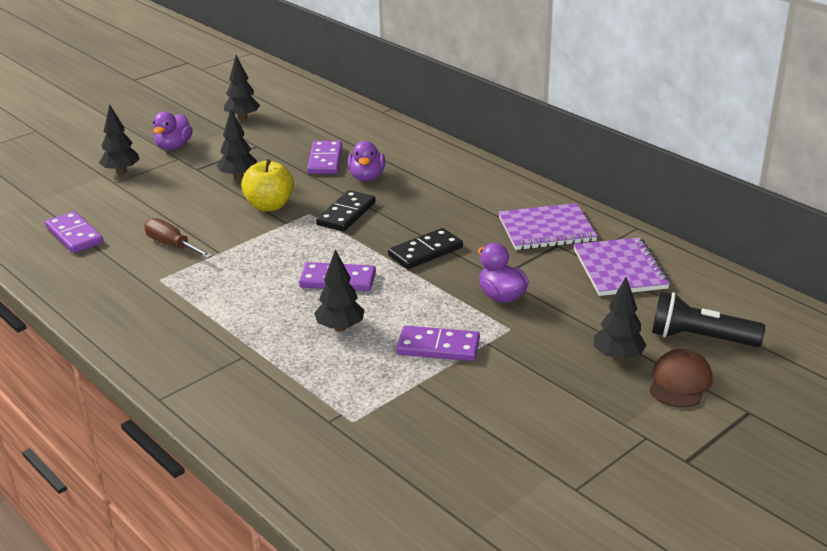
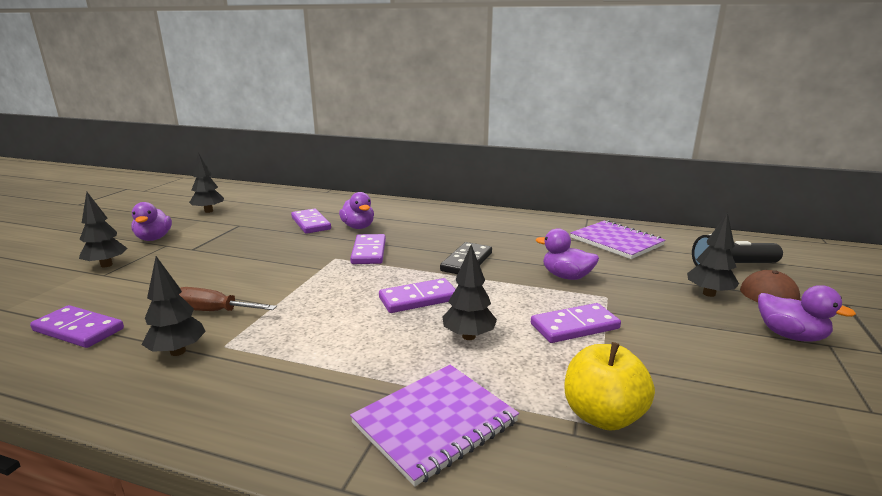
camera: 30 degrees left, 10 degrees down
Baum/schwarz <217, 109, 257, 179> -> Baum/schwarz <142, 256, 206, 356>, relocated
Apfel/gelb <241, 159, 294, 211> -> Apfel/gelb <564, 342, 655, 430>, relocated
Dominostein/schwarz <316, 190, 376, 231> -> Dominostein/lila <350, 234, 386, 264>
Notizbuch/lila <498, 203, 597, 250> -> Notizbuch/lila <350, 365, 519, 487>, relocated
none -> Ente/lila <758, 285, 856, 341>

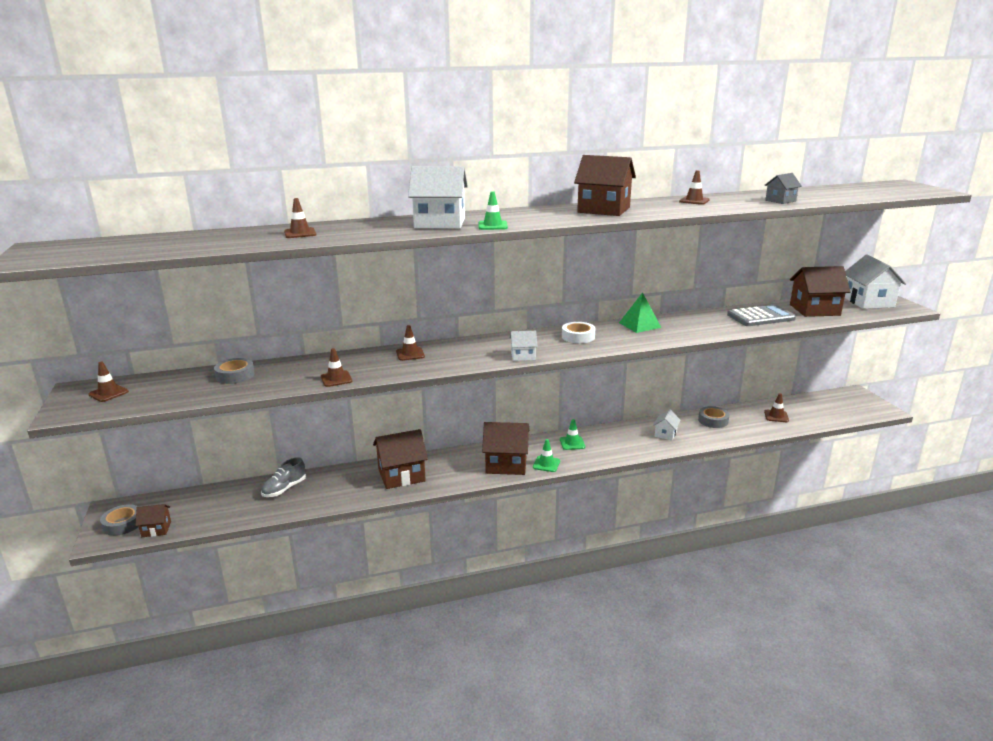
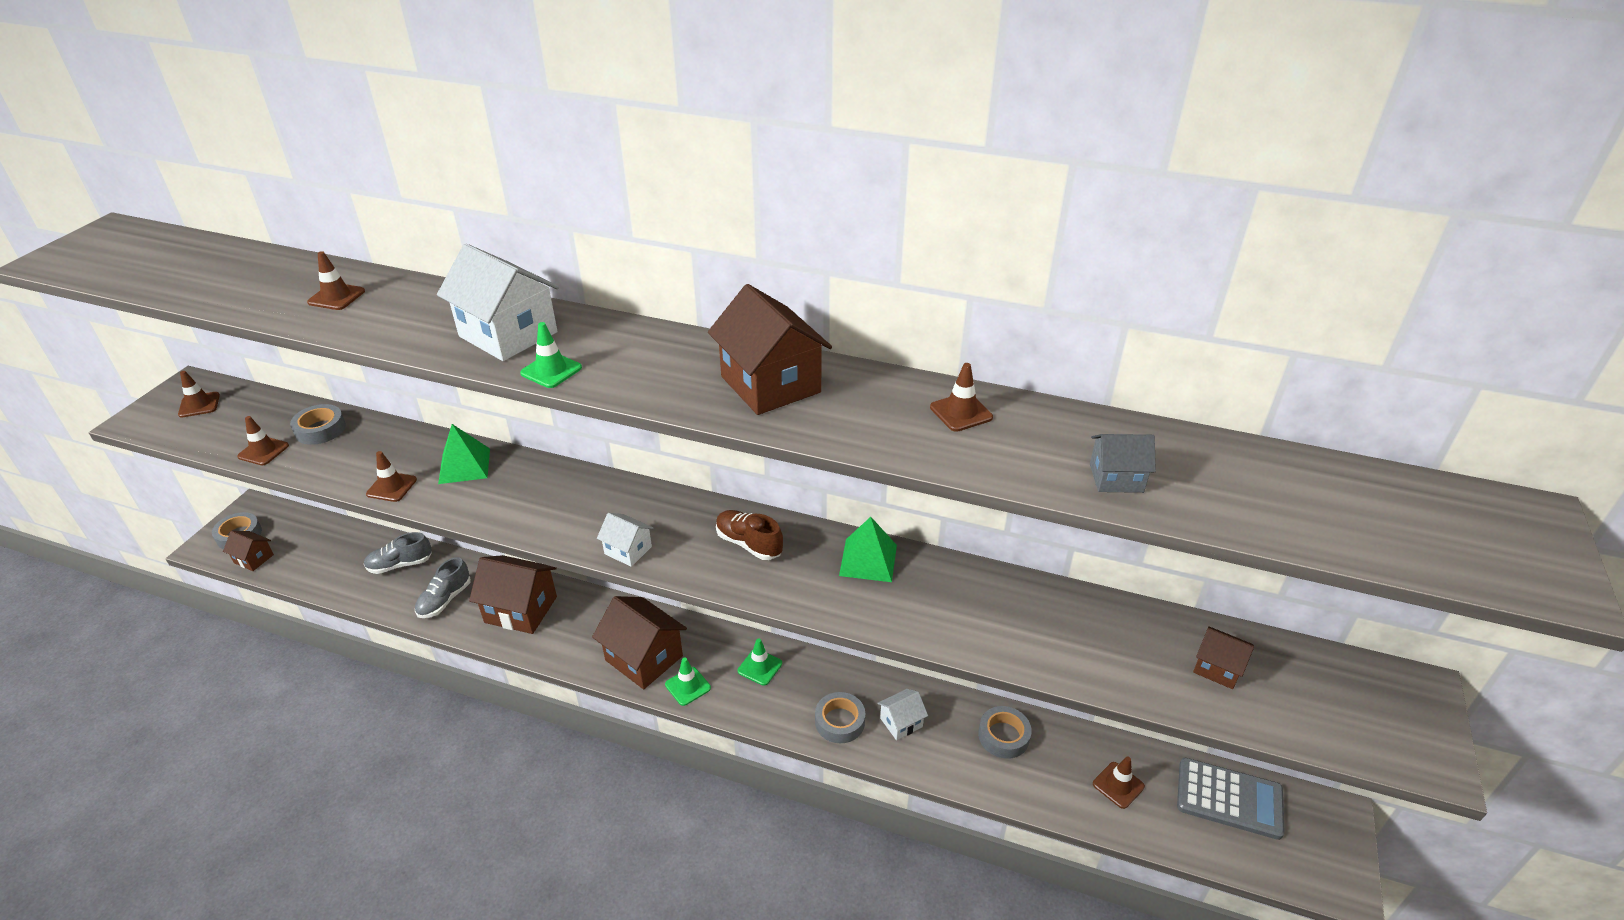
camera: 35 degrees right, 15 degrees up
Leitkegel/braun <396, 325, 425, 361> -> Leitkegel/braun <237, 416, 289, 465>, relocated
Klebeband/weiß <562, 322, 595, 344> -> Schuh/braun <716, 510, 783, 560>
Taschenrechner/grau <727, 305, 796, 326> -> Taschenrechner/grau <1177, 758, 1285, 840>, relocated
Haus/braun <790, 266, 851, 317> -> Haus/braun <1193, 626, 1254, 689>, x0.53
Haus/weiß <845, 254, 906, 309> -> none
none -> Schuh/grau <415, 557, 471, 618>
none -> Pyramide/grün <438, 424, 490, 484>
none -> Klebeband/grau <815, 692, 865, 743>

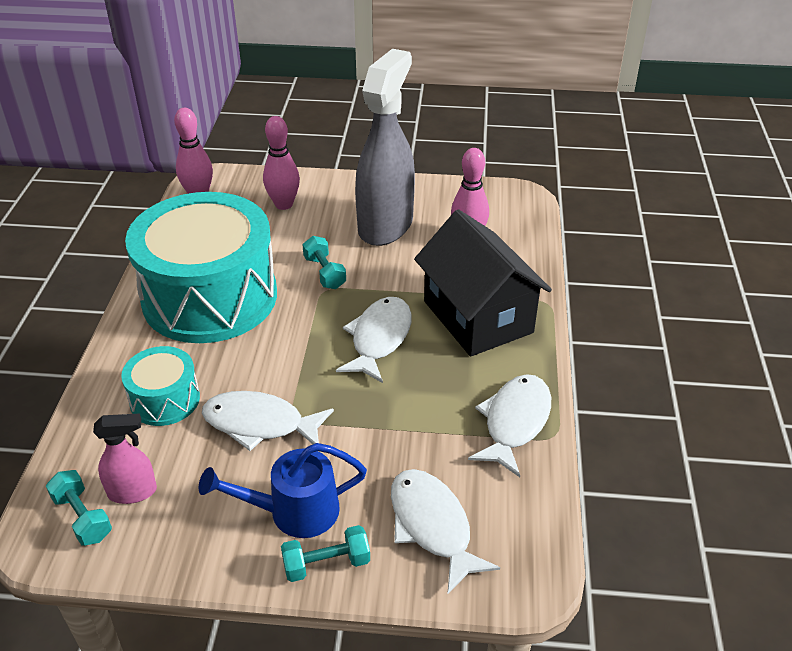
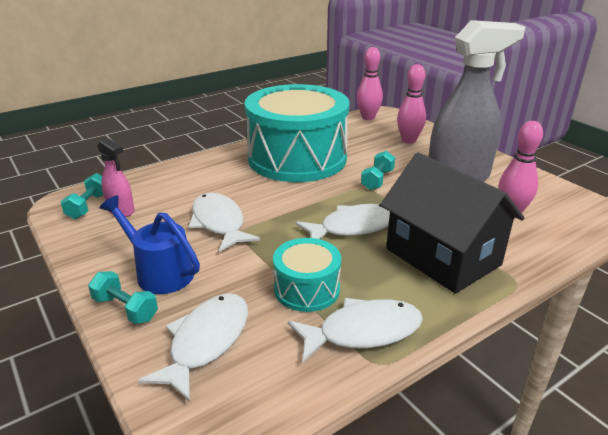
camera: 50 degrees right, 10 degrees down
Trommel/türkis <121, 346, 200, 426> -> Trommel/türkis <273, 238, 341, 312>, relocated
Haus/schwarz <414, 209, 552, 357> -> Haus/schwarz <380, 153, 525, 294>, 60 degrees counterclockwise

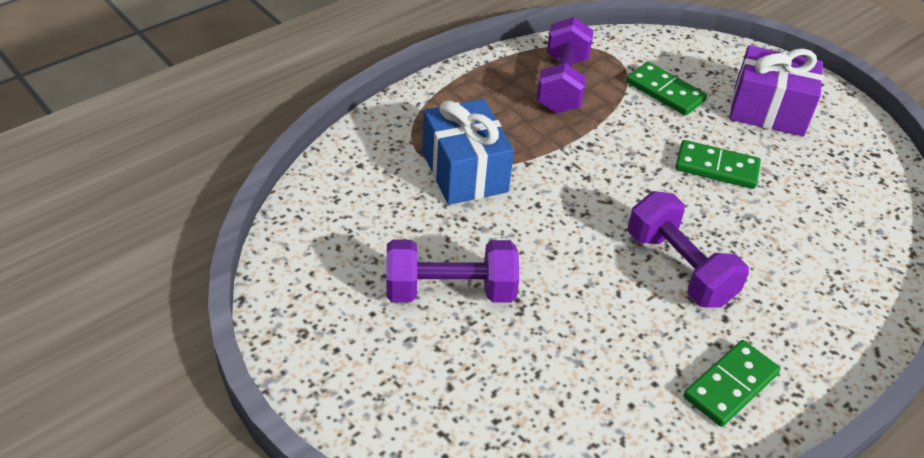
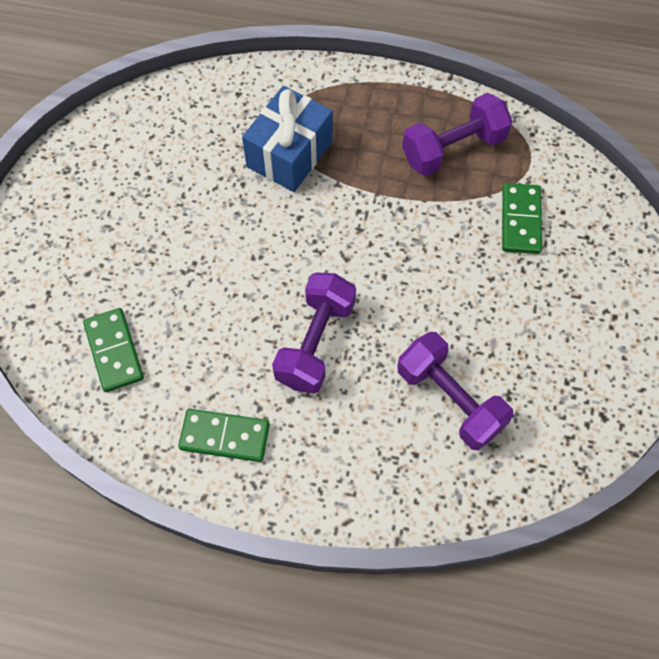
camera: 55 degrees right, 20 degrees up
Hantel/lila <386, 240, 519, 302> -> Hantel/lila <397, 332, 514, 450>, relocated
Dominostein/grün <675, 140, 761, 189> -> Dominostein/grün <83, 308, 144, 392>, relocated
Geschenk/lila <729, 45, 823, 136> -> none

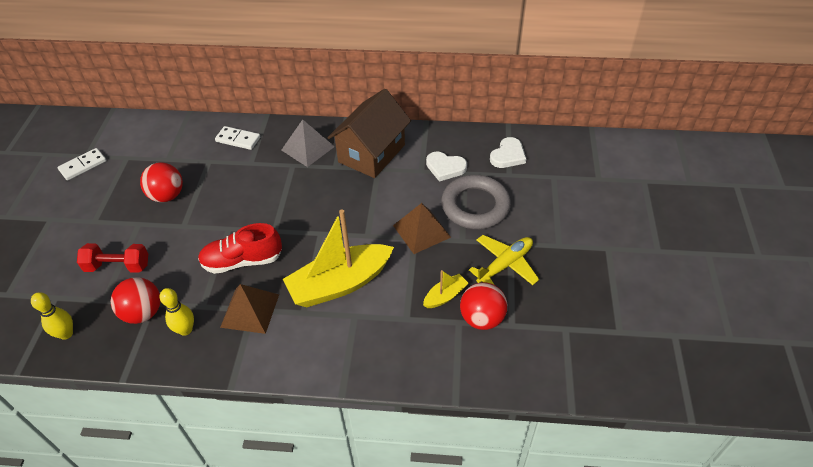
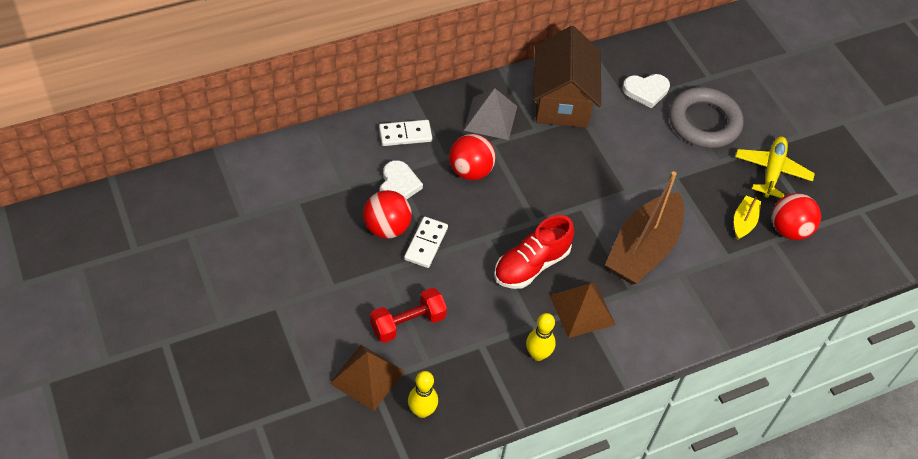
camera: 35 degrees left, 5 degrees up
Dominostein/weiß <58, 148, 107, 181> -> Dominostein/weiß <404, 217, 448, 268>, relocated
Ball/rot <111, 277, 160, 324> -> Ball/rot <449, 134, 496, 180>, relocated
Boot/gelb <283, 210, 394, 307> -> Boot/braun <605, 171, 684, 284>
Pyramide/braun <393, 203, 451, 254> -> Pyramide/braun <329, 345, 404, 411>, relocated
Herz/weiß <490, 137, 526, 168> -> Herz/weiß <379, 160, 423, 200>, relocated

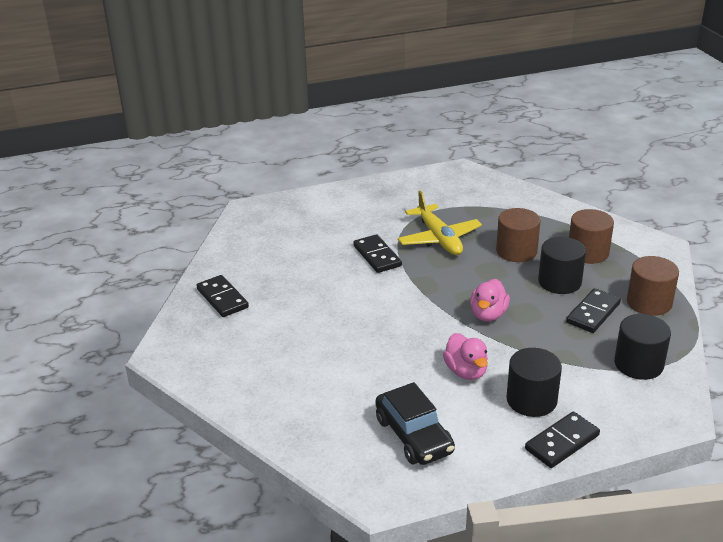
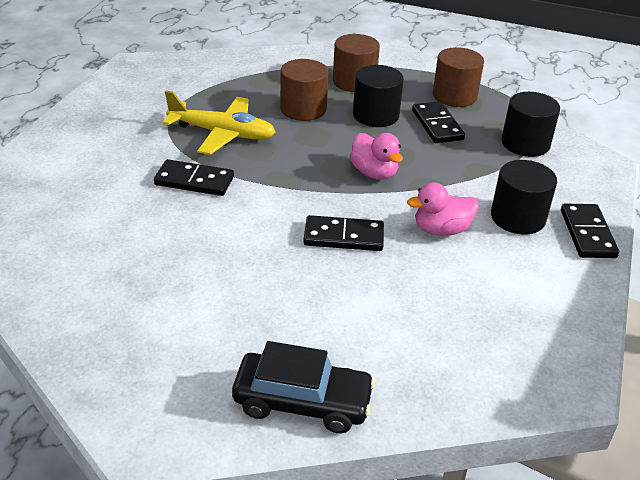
camera: 55 degrees left, 5 degrees up
Dominostein/schwarz <196, 275, 249, 317> -> Dominostein/schwarz <304, 215, 384, 251>, relocated
Auto/schwarz <375, 382, 455, 465> -> Auto/schwarz <232, 341, 375, 434>, relocated
Ente/rosa <443, 333, 488, 380> -> Ente/rosa <407, 182, 479, 236>, 150 degrees clockwise

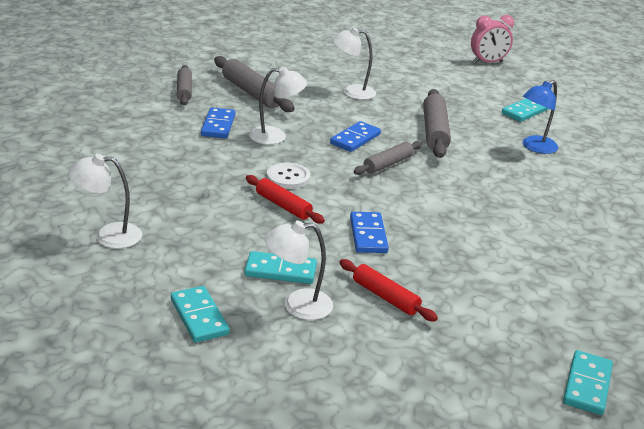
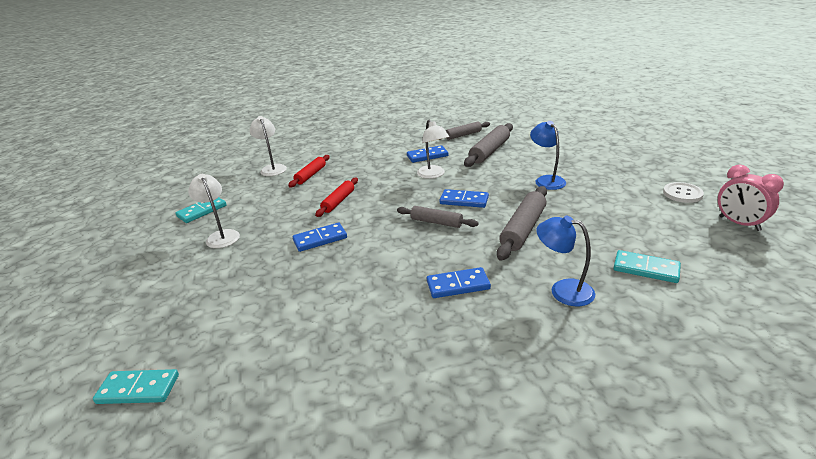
camera: 75 degrees right, 0 degrees up
Dominostein/türkis <244, 251, 317, 284> -> none
Knopf/weiß <267, 163, 310, 189> -> Knopf/weiß <663, 182, 704, 203>, relocated
Lampe/weiß <332, 28, 376, 100> -> Lampe/blau <530, 121, 566, 190>
Nudelholz/rot <339, 259, 438, 322> -> Nudelholz/rot <288, 155, 330, 187>, relocated
Nudelholz/grau <423, 89, 451, 158> -> Nudelholz/grau <497, 186, 547, 261>, 45 degrees counterclockwise
none -> Dominostein/blau <427, 267, 491, 298>

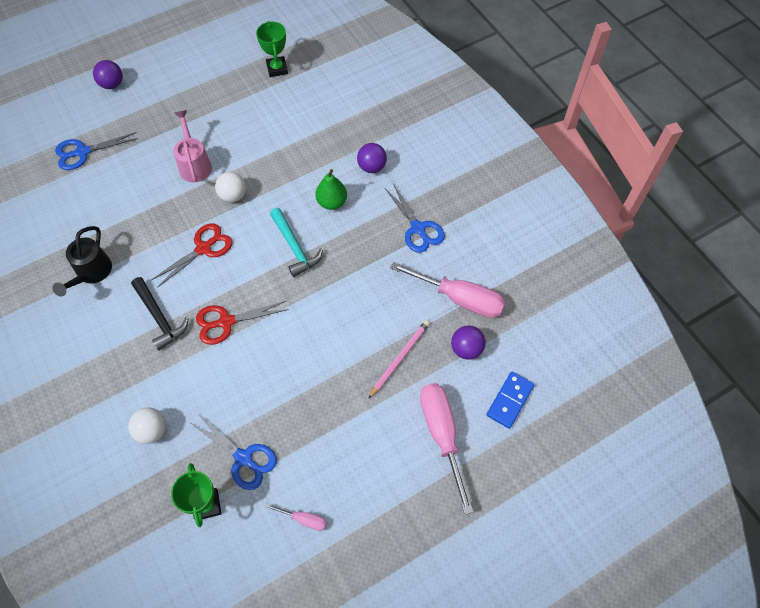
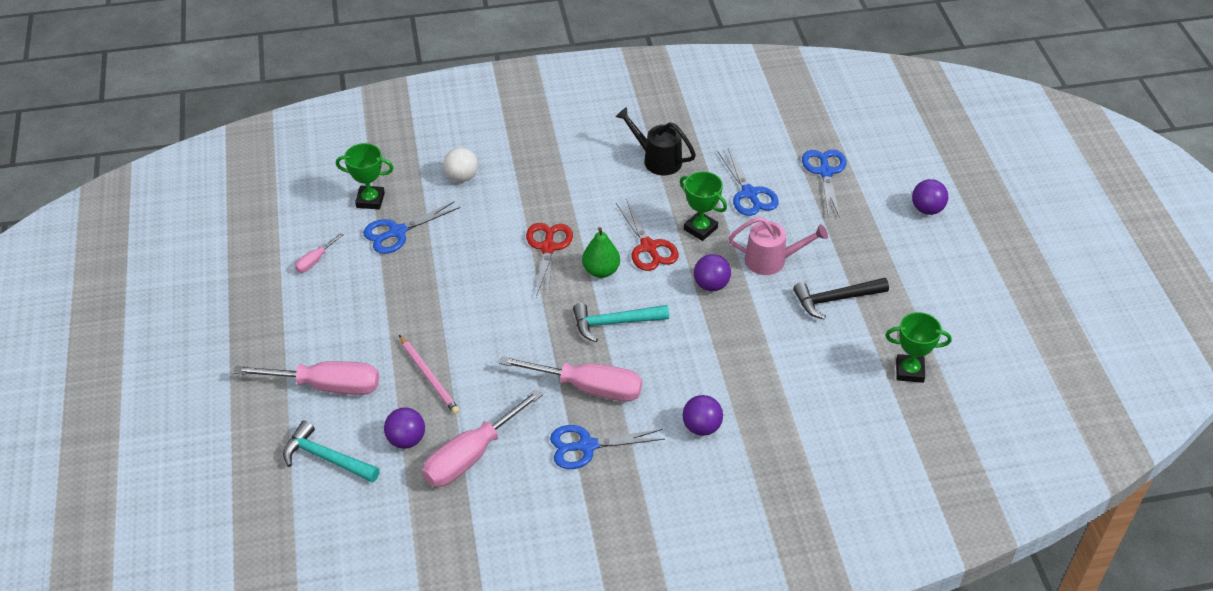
camera: 110 degrees right, 15 degrees down
Hammer/schwarz <131, 277, 189, 351> -> Hammer/schwarz <793, 278, 889, 320>, relocated
Ball/weiß <215, 172, 246, 203> -> Ball/lila <694, 254, 731, 291>
Birne/grün <315, 169, 347, 210> -> Birne/grün <582, 227, 620, 278>, relocated
Dominostein/blau <486, 372, 534, 429> -> Hammer/türkis <283, 420, 380, 483>
none -> Schraubenzieher/rosa <499, 356, 642, 402>
none -> Pokal/grün <680, 171, 727, 241>
none -> Schere/blau <718, 148, 779, 216>

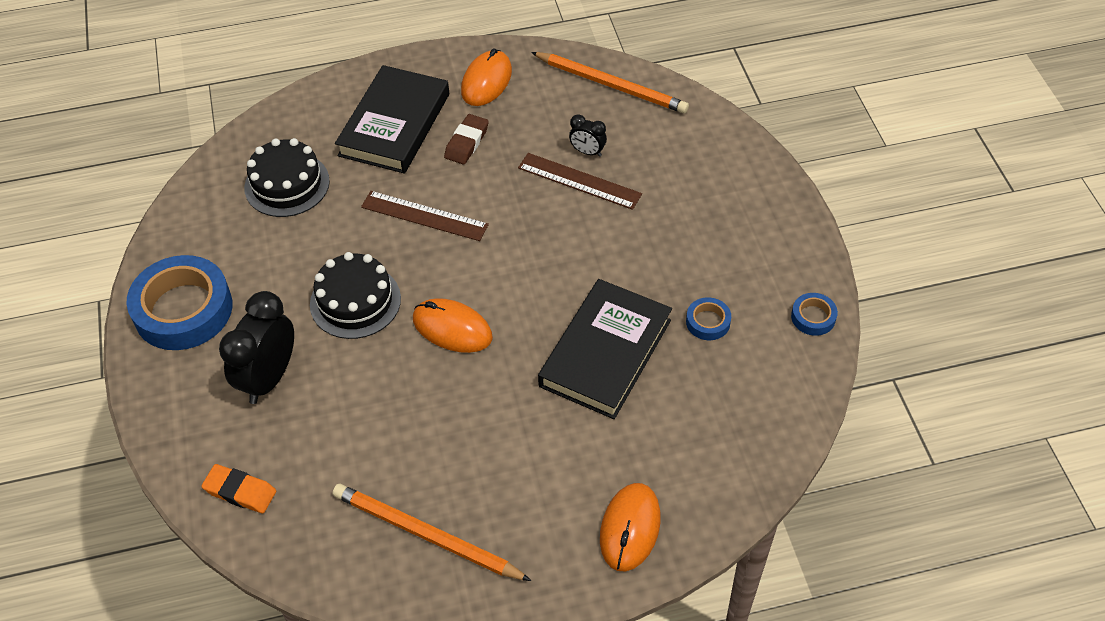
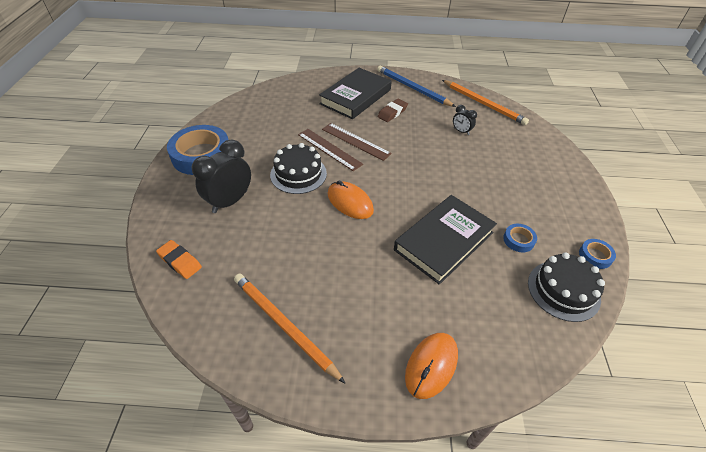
camera: 15 degrees right, 5 degrees down
Kuchen/schwarz <244, 138, 330, 217> -> Kuchen/schwarz <528, 252, 605, 322>, relocated
Computermaus/orange <461, 48, 512, 106> -> Bleistift/blau <377, 65, 456, 107>
Lineal/braun <518, 153, 642, 210> -> Lineal/braun <298, 129, 363, 171>, relocated

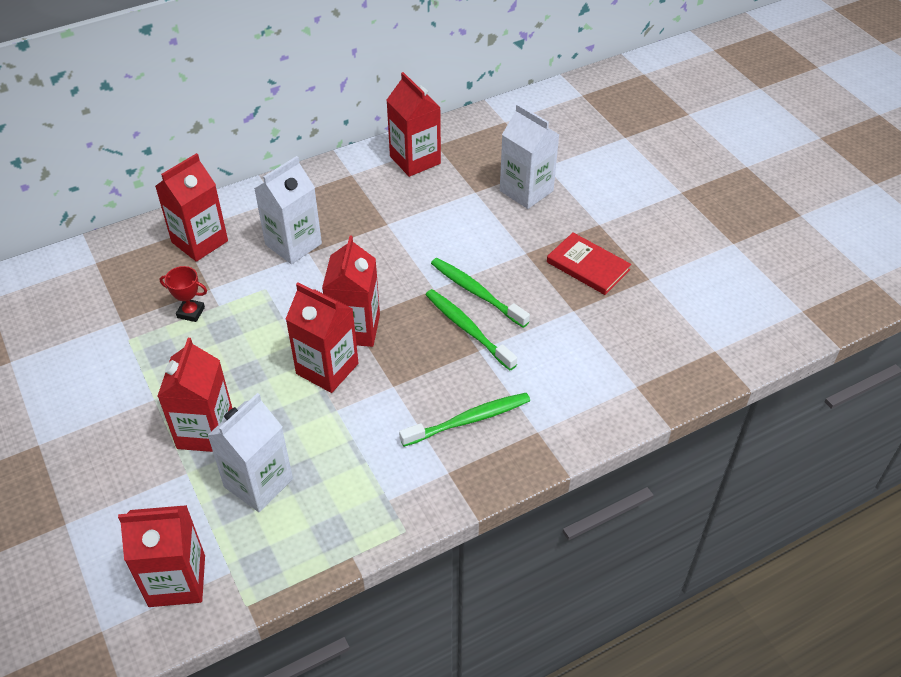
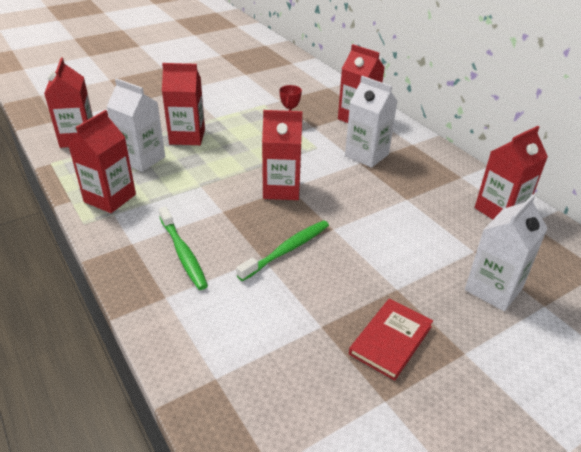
camera: 85 degrees right, 10 degrees down
Getränkekarton/rot <286, 283, 358, 393> -> Getränkekarton/rot <68, 110, 136, 213>, relocated
Zahnbürste/grün <431, 258, 530, 328> -> none

